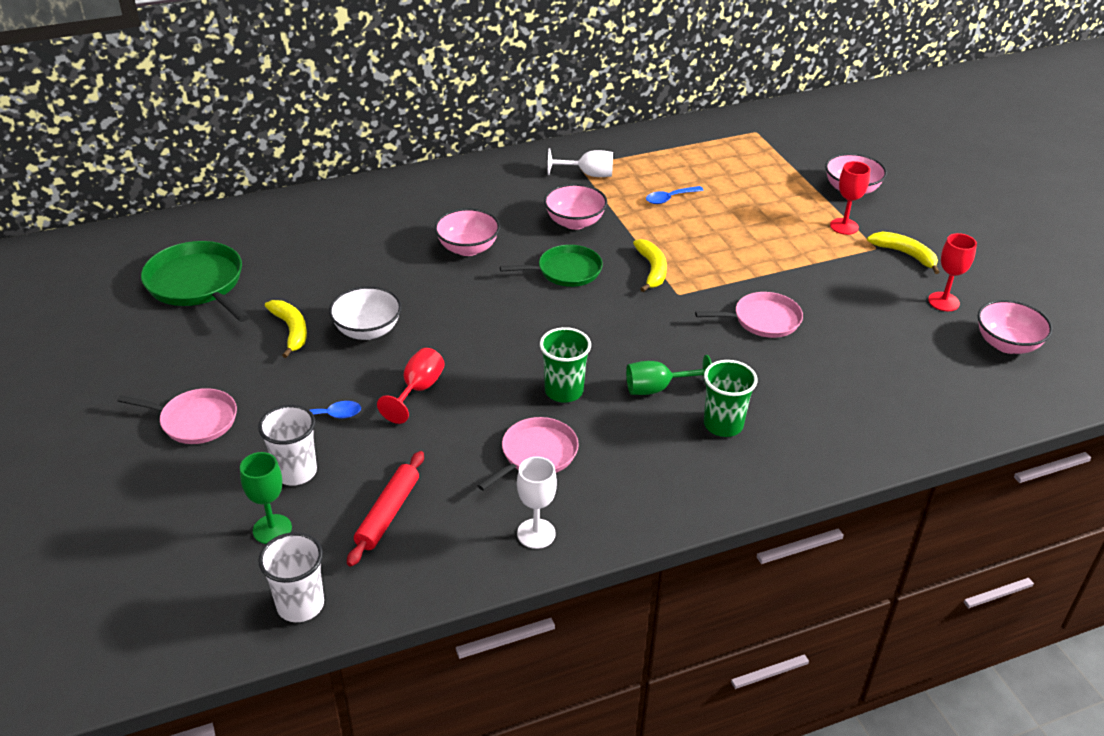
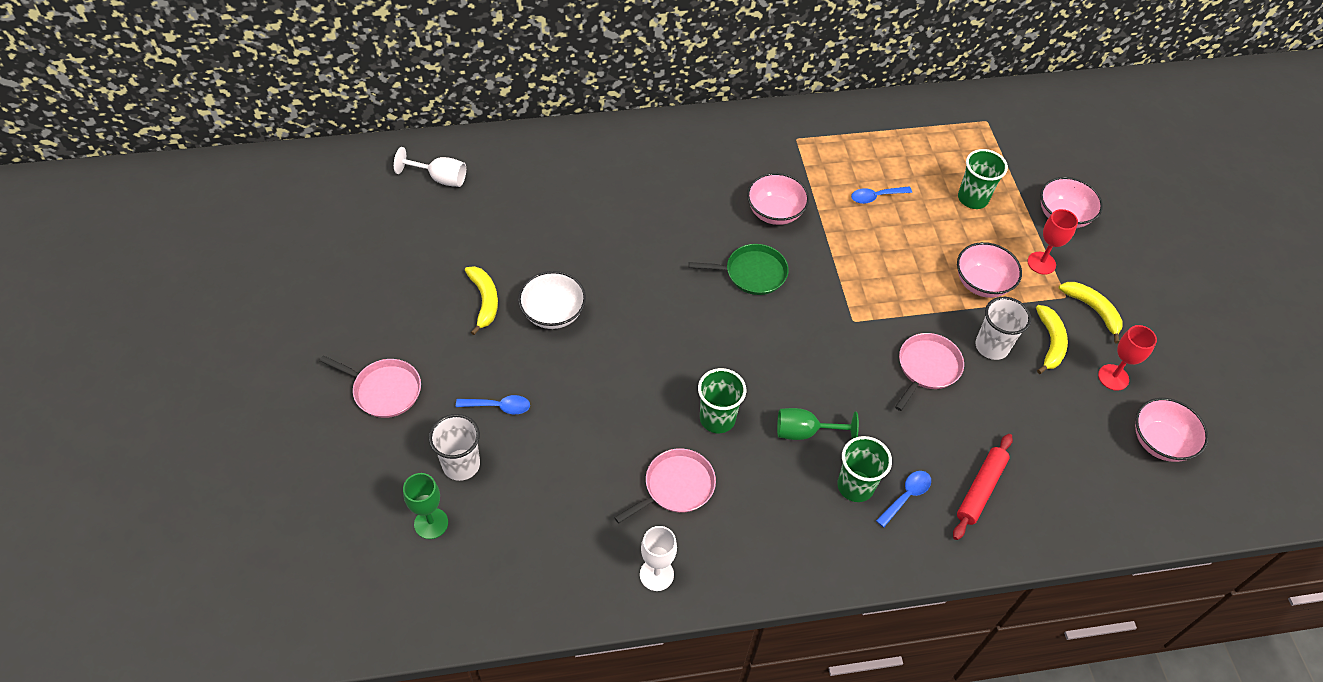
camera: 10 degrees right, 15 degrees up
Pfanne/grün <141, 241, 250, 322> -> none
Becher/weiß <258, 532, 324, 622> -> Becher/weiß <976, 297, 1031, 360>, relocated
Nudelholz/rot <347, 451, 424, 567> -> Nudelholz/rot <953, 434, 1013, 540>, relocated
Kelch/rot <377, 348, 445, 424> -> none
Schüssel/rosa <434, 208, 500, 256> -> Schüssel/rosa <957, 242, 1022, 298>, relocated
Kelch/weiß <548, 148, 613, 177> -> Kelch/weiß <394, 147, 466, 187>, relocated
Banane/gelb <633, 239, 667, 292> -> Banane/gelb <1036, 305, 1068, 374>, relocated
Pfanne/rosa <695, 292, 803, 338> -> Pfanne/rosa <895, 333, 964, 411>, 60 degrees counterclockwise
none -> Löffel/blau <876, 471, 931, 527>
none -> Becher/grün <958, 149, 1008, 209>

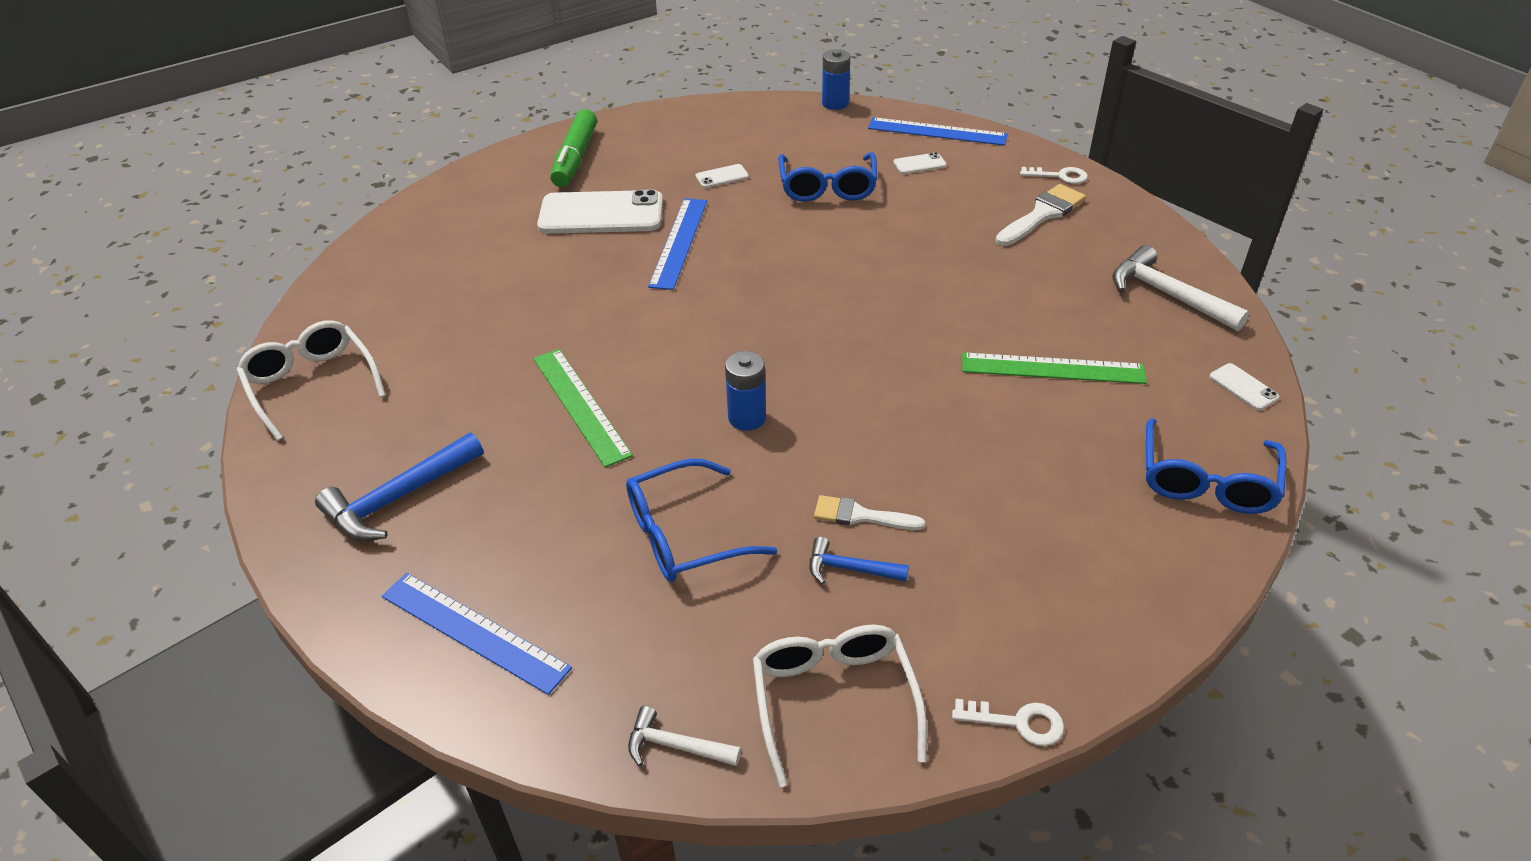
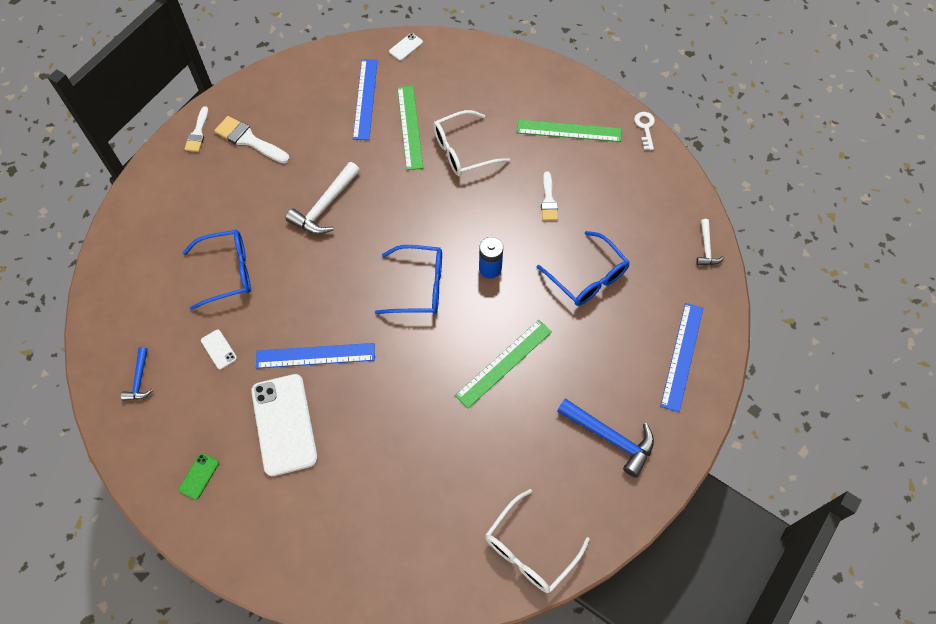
camera: 105 degrees left, 20 degrees up
Filzstift/grün <550, 109, 597, 187> -> Handy/grün <179, 453, 219, 500>
Brille/weiß <753, 625, 927, 787> -> Brille/weiß <433, 110, 510, 176>, relocated
Hammer/blau <809, 537, 909, 584> -> Hammer/blau <121, 347, 153, 401>, relocated
Batterie/blau <822, 49, 850, 110> -> none
Lineal/blau <868, 117, 1008, 146> -> Lineal/blau <353, 59, 378, 140>, relocated
Handy/weiß <893, 152, 947, 174> -> none
Schlüssel/weiß <1020, 167, 1088, 184> -> Pinsel/weiß <184, 106, 209, 152>
Hammer/weiß <1112, 245, 1250, 331> -> Hammer/weiß <286, 162, 360, 234>, relocated
Brille/blau <1146, 418, 1286, 514> -> Brille/blau <375, 245, 442, 314>, relocated
none -> Lineal/grün <517, 120, 621, 142>

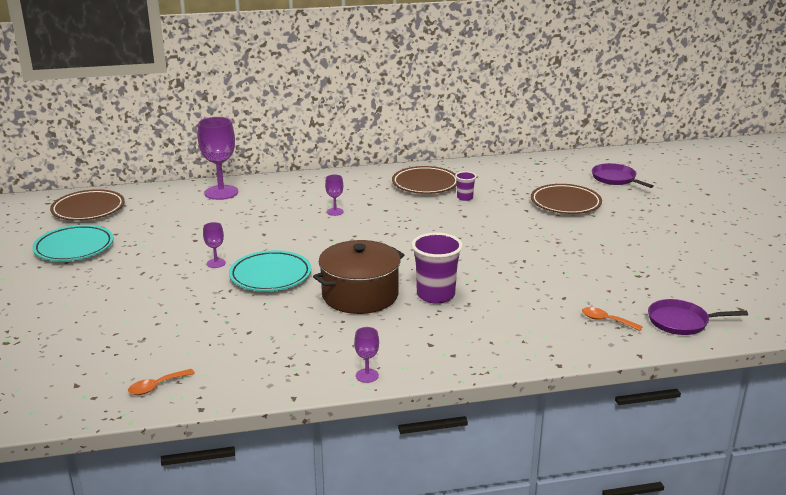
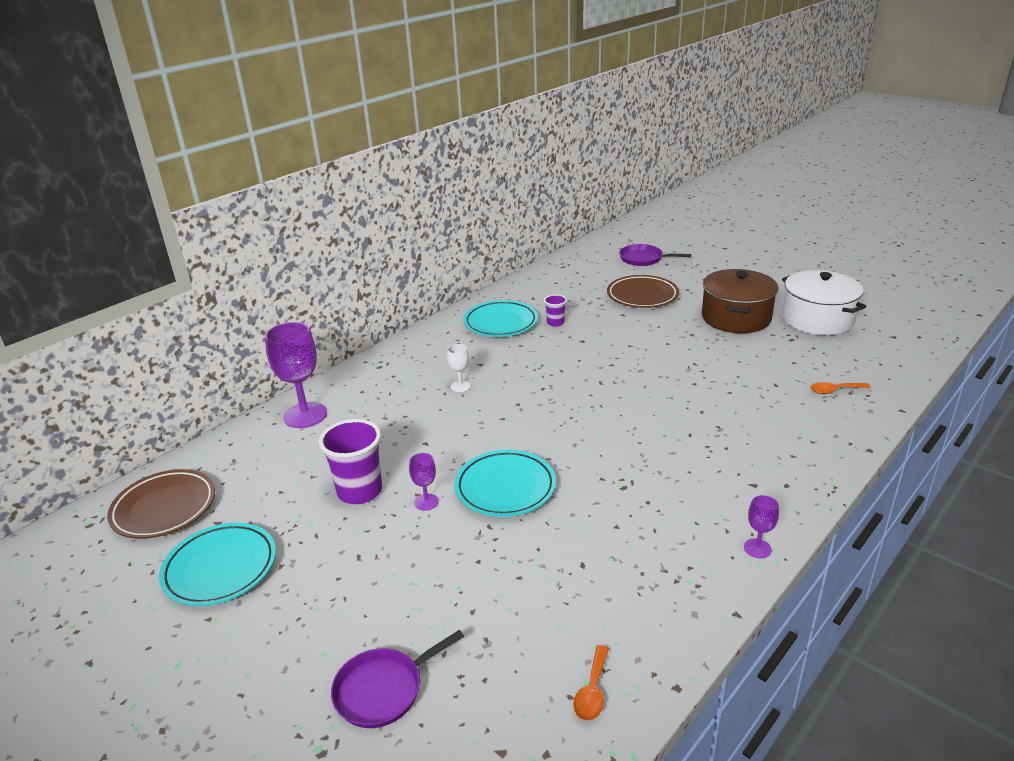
camera: 35 degrees left, 5 degrees up
Kochtopf/braun <313, 240, 404, 314> -> Kochtopf/braun <702, 269, 779, 333>, relocated
Kelch/lila <325, 174, 344, 216> -> Kelch/weiß <447, 344, 471, 392>
Teller/braun <392, 166, 457, 194> -> Teller/türkis <464, 300, 538, 337>
Becher/lila <412, 233, 463, 304> -> Becher/lila <319, 419, 382, 504>, relocated
Pfanne/lila <648, 299, 748, 335> -> Pfanne/lila <331, 630, 464, 728>, relocated
none -> Kochtopf/weiß <782, 270, 866, 335>

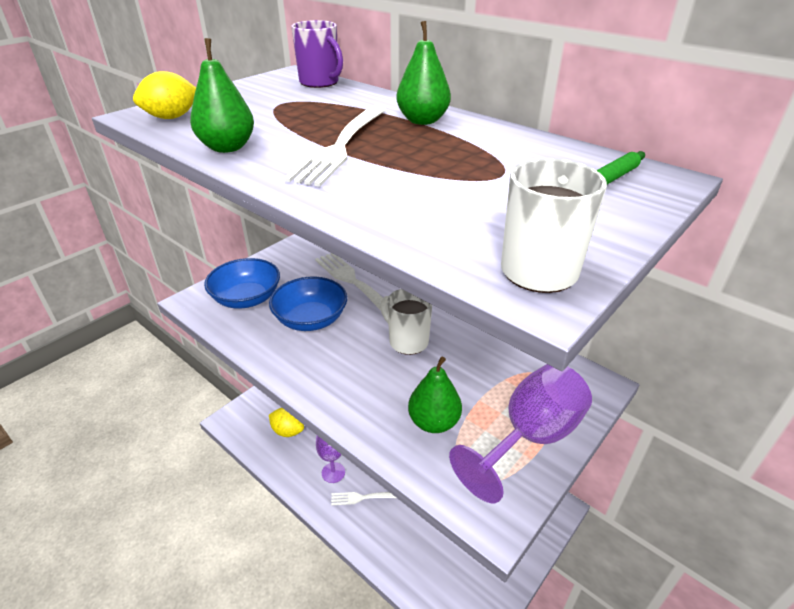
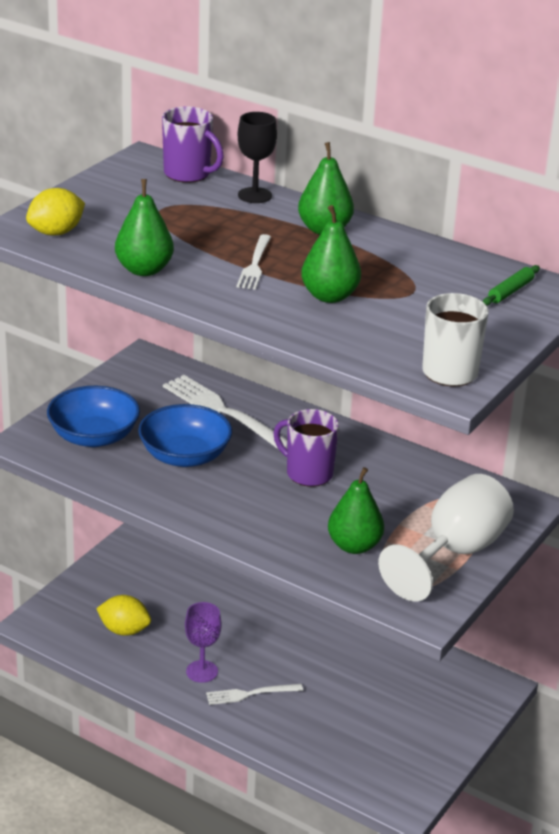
camera: 10 degrees left, 5 degrees down
Gabel/weiß <284, 105, 386, 187> -> Gabel/weiß <237, 234, 271, 290>, x0.57
Tasse/weiß <380, 289, 432, 355> -> Tasse/lila <273, 409, 339, 487>
Kelch/lila <449, 364, 592, 503> -> Kelch/weiß <378, 474, 514, 602>
none -> Kelch/schwarz <238, 112, 277, 203>
none -> Birne/grün <301, 205, 361, 303>

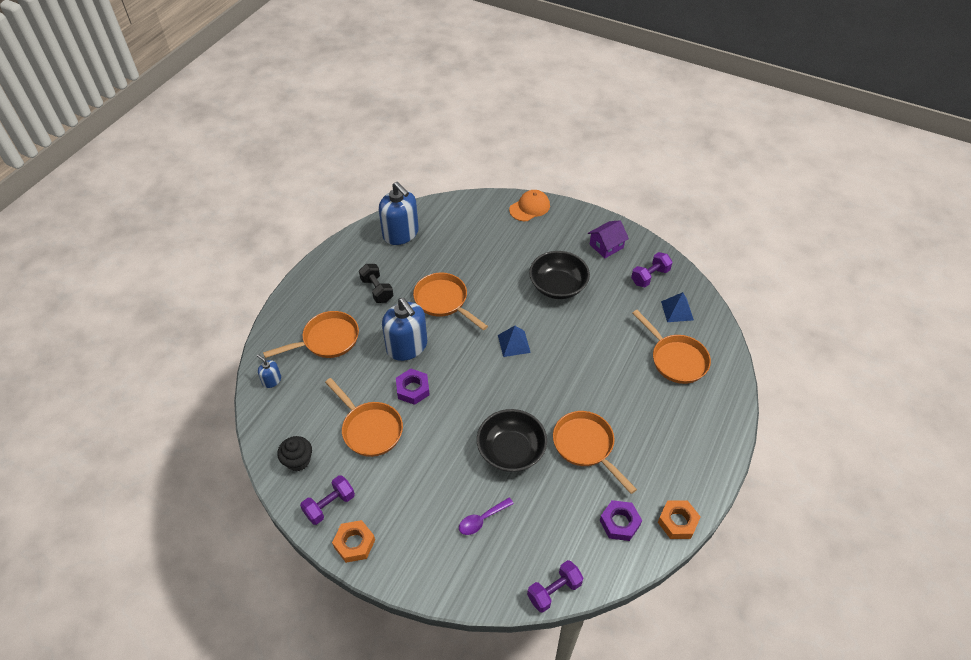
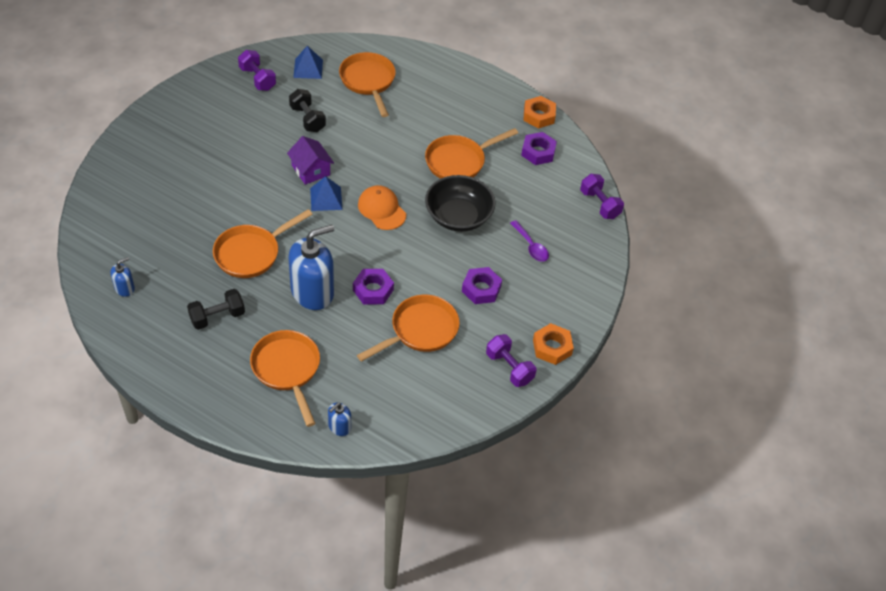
camera: 90 degrees left, 0 degrees up
Muffin/schwarz <277, 436, 312, 471> -> none
Seifenspender/blau <379, 182, 419, 245> -> Seifenspender/blau <110, 257, 135, 297>, x0.46
Kappe/orange <509, 190, 550, 221> -> Kappe/orange <358, 185, 406, 230>, relocated
Schüssel/schwarz <529, 251, 590, 299> -> none
Haus/lila <588, 220, 629, 258> -> Haus/lila <287, 136, 334, 185>, relocated
Pfanne/orange <632, 310, 711, 384> -> Pfanne/orange <339, 52, 396, 117>, 75 degrees counterclockwise
none -> Hantel/schwarz <289, 89, 326, 132>
none -> Sechskantmutter/lila <462, 267, 502, 304>

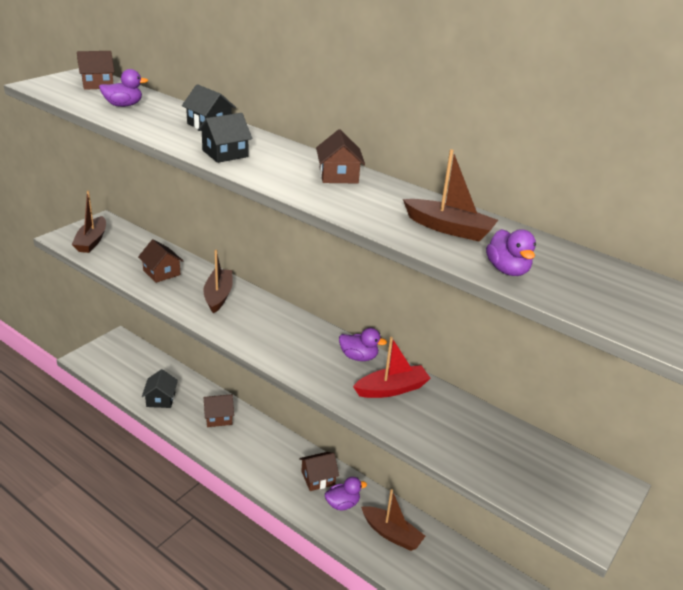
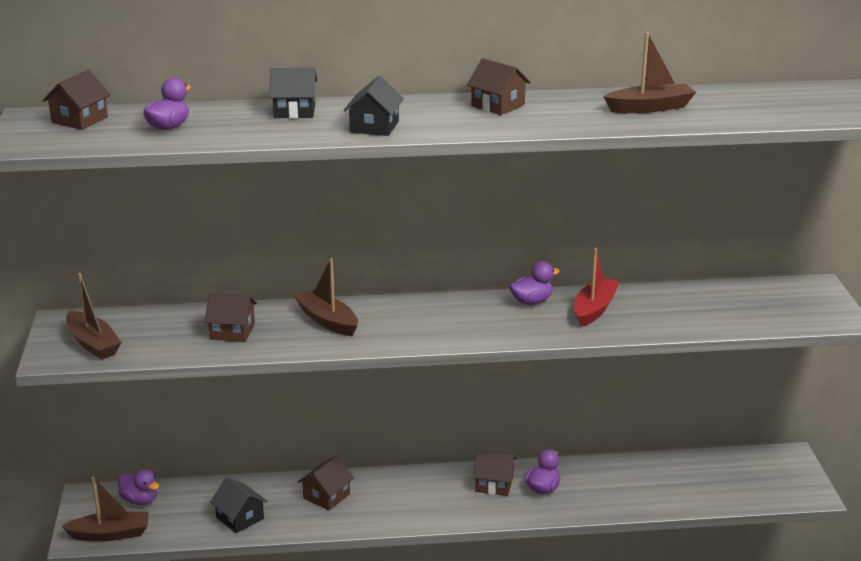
camera: 40 degrees left, 5 degrees down
Haus/braun <299, 452, 339, 491> -> Haus/braun <473, 450, 517, 496>, 75 degrees clockwise
Boot/braun <361, 489, 425, 551> -> Boot/braun <61, 477, 149, 542>, relocated
Ente/lila <486, 229, 536, 276> -> Ente/lila <118, 469, 159, 505>, relocated

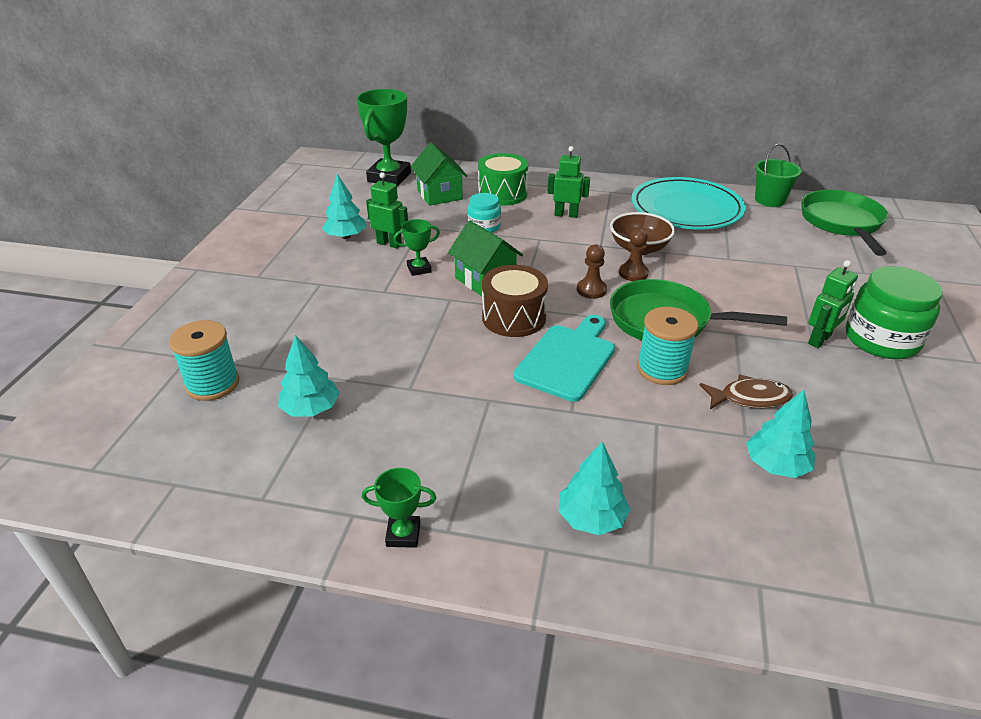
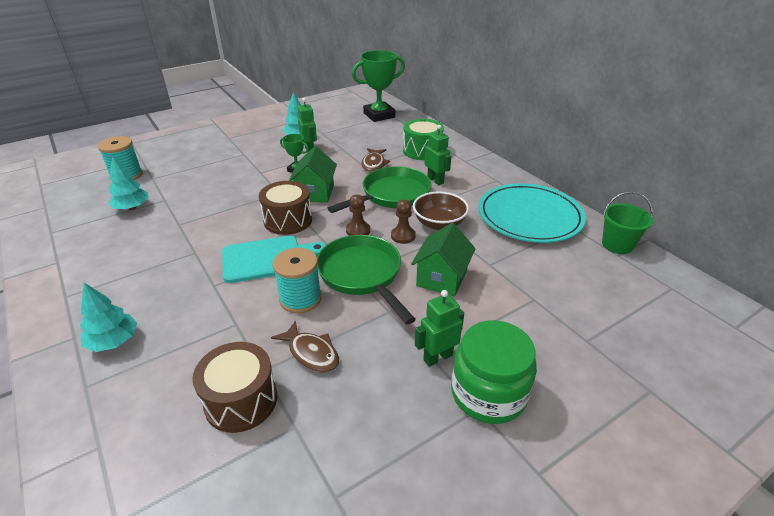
camera: 45 degrees right, 0 degrees up
Pokal/grün <362, 468, 436, 548> -> none
Haus/grün <411, 142, 467, 206> -> Haus/grün <411, 223, 476, 297>, relocated
Einmachglas/türkis <468, 193, 501, 233> -> Fisch/braun <361, 148, 390, 172>
Baum/türkis <746, 390, 816, 478> -> Trommel/braun <192, 342, 277, 433>
Pfanne/grün <801, 190, 888, 256> -> Pfanne/grün <328, 166, 432, 213>, relocated
Roboter/grün <808, 260, 858, 348> -> Roboter/grün <415, 290, 464, 367>, 150 degrees clockwise

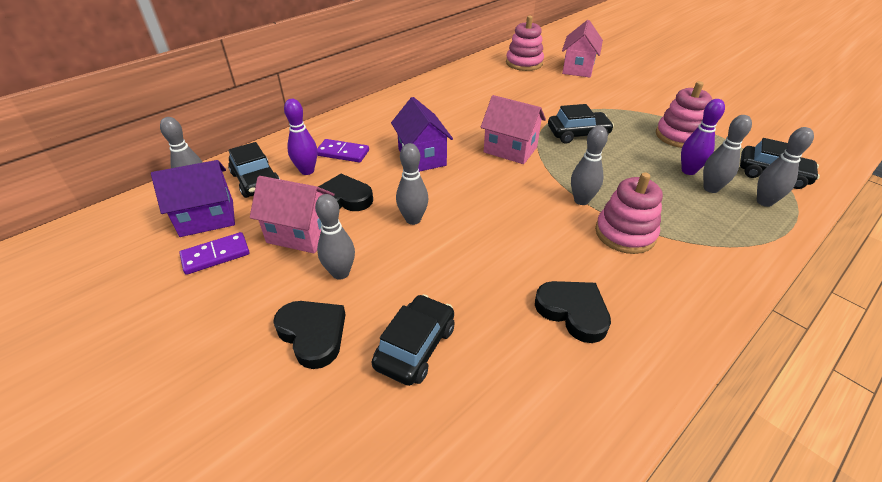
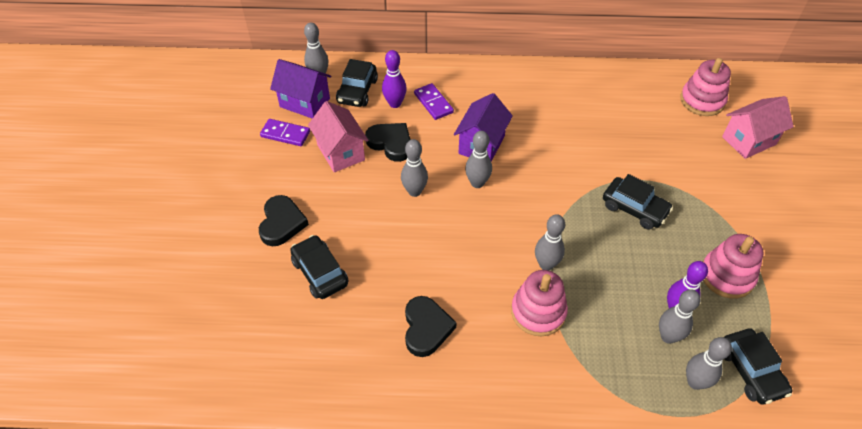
camera: 45 degrees right, 10 degrees up
Bowlingkegel/grau <315, 194, 355, 280> -> Bowlingkegel/grau <465, 131, 492, 188>, relocated
Auto/schwarz <372, 294, 455, 386> -> Auto/schwarz <290, 235, 348, 299>, 105 degrees counterclockwise
Haus/rosa <481, 95, 546, 164> -> none

